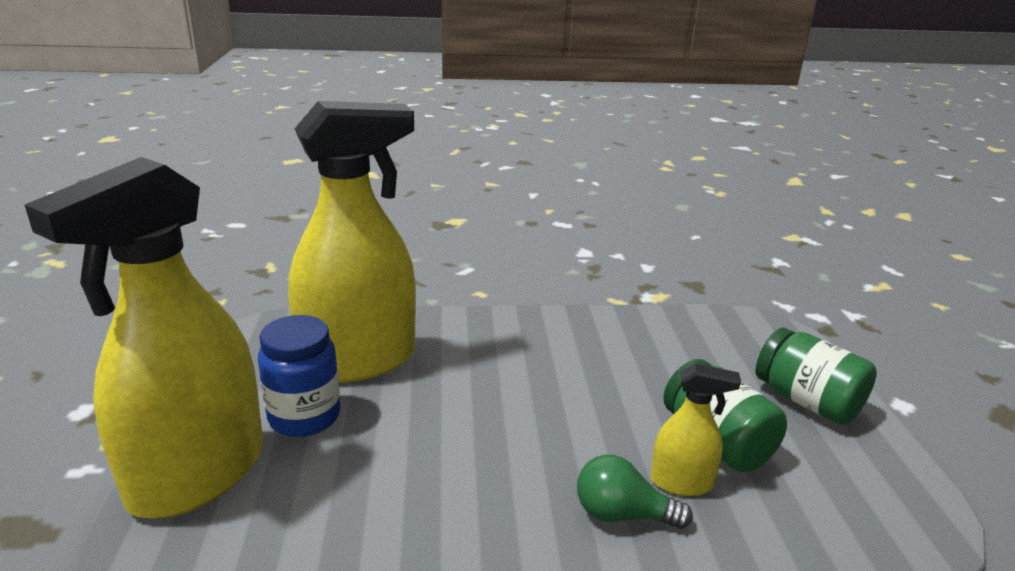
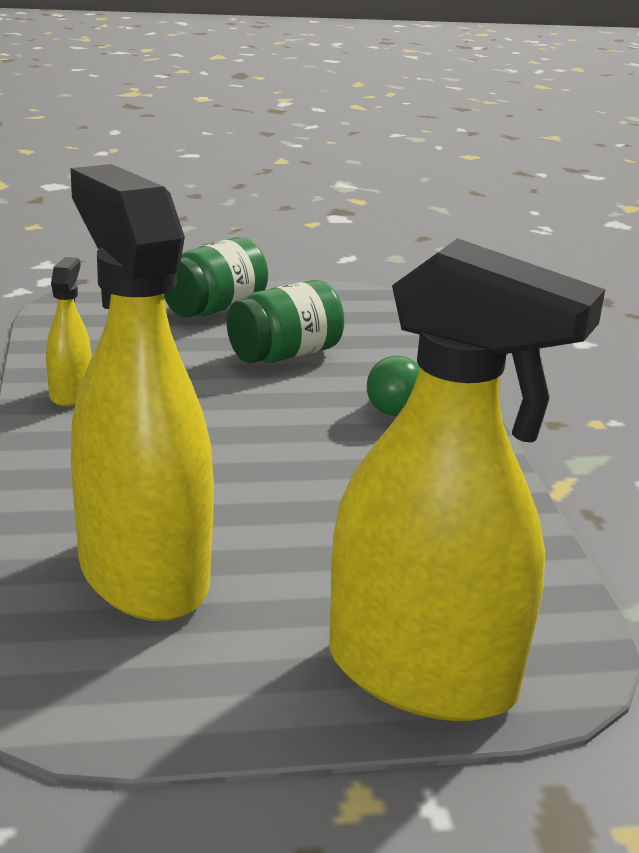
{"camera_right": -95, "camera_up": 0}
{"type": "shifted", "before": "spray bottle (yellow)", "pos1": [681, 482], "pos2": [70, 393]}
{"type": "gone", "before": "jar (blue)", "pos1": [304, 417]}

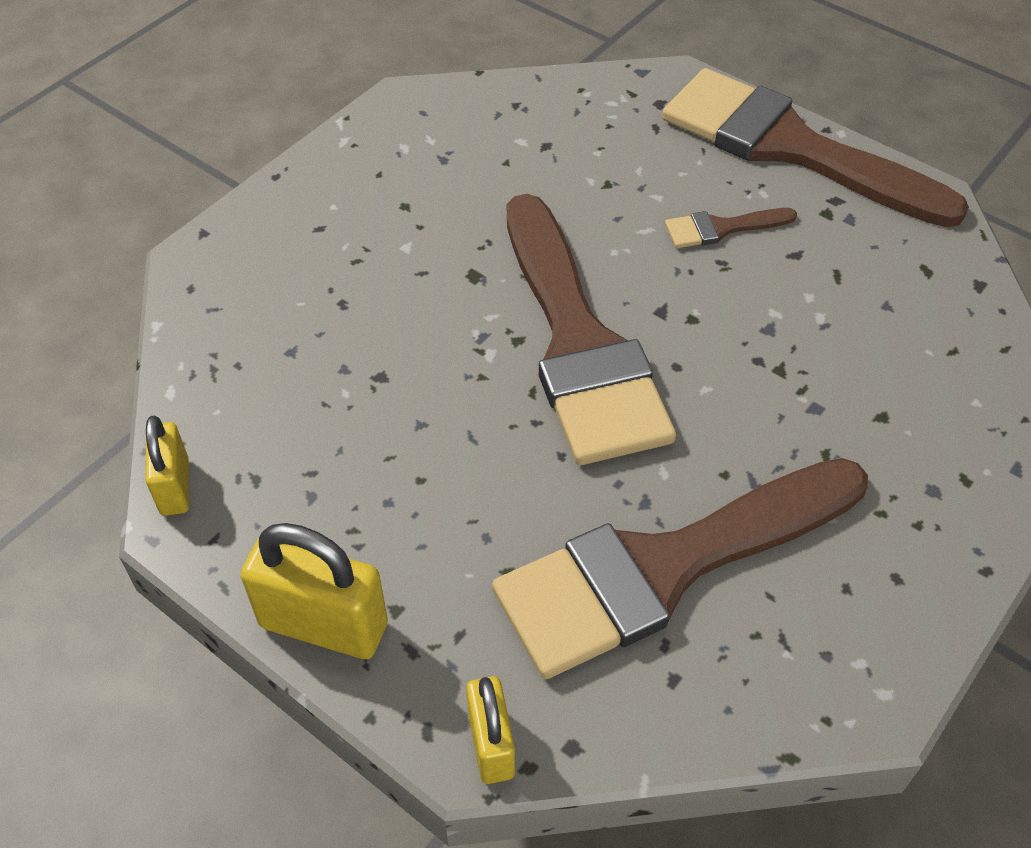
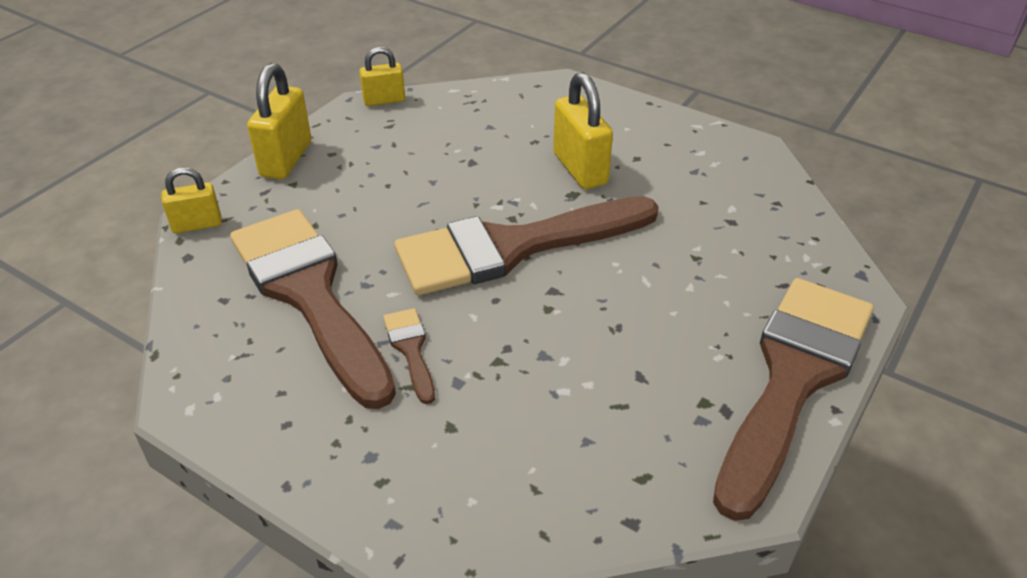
{"camera_right": 85, "camera_up": -10}
{"type": "shifted", "before": "brush (brown)", "pos1": [721, 228], "pos2": [411, 349]}
{"type": "new", "after": "padlock (yellow)", "pos2": [580, 169]}

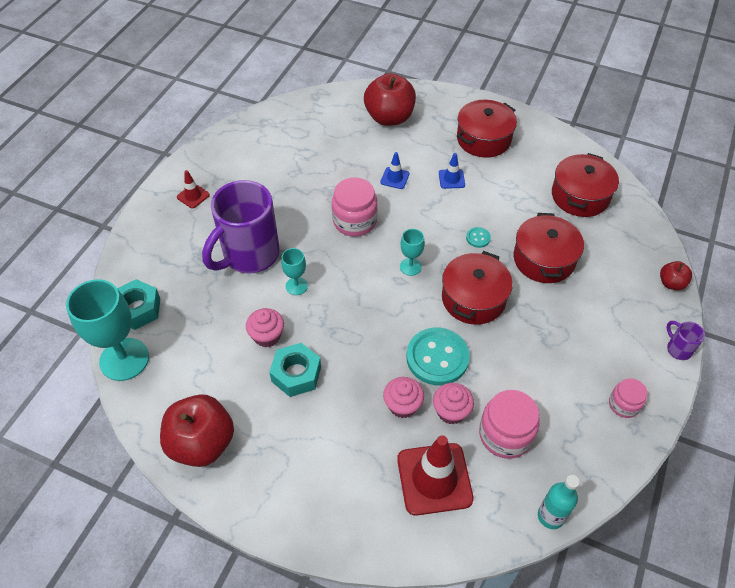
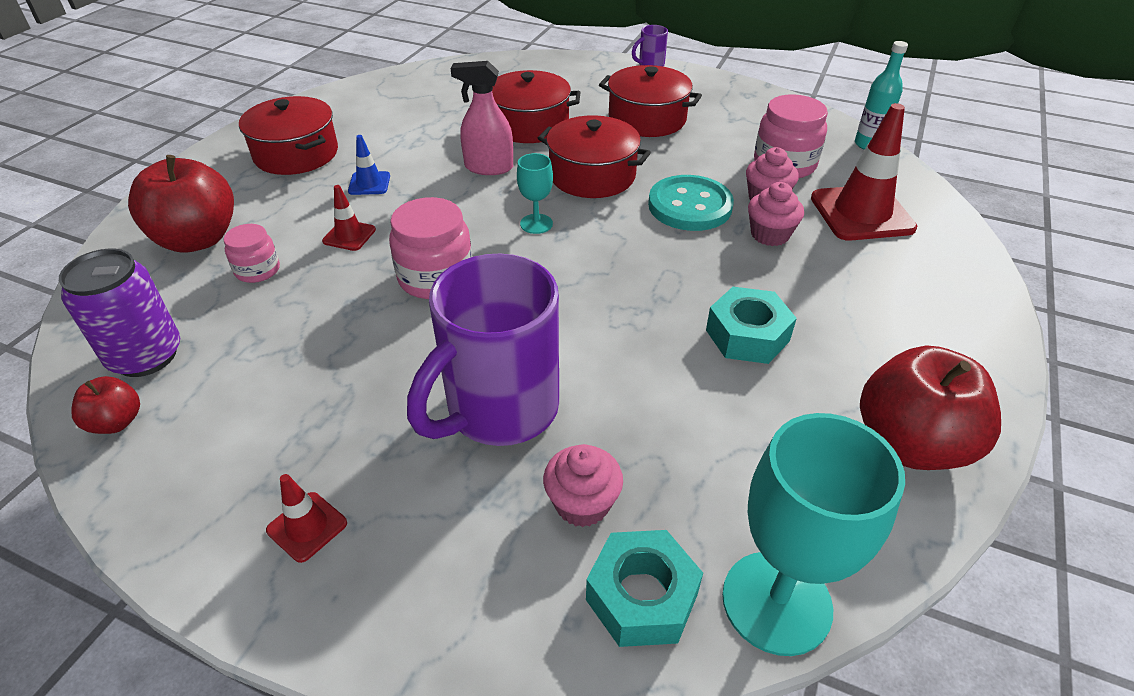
{"camera_right": -90, "camera_up": -10}
{"type": "new", "after": "can (purple)", "pos2": [146, 356]}
{"type": "shifted", "before": "apple (red)", "pos1": [671, 283], "pos2": [116, 422]}
{"type": "shifted", "before": "jar (pink)", "pos1": [624, 404], "pos2": [257, 270]}
{"type": "repainted", "before": "traffic cone (blue)", "after": "traffic cone (red)", "pos1": [394, 178], "pos2": [349, 235]}
{"type": "rotated", "before": "mug (purple)", "pos1": [249, 255], "pos2": [499, 410], "turn": 90}
{"type": "swapped", "before": "button (turquoise)", "after": "spray bottle (pink)", "pos1": [478, 238], "pos2": [488, 167]}
{"type": "shifted", "before": "cupcake (pink)", "pos1": [267, 336], "pos2": [582, 503]}
{"type": "shifted", "before": "pot (red)", "pos1": [580, 196], "pos2": [647, 119]}
{"type": "gone", "before": "goblet (turquoise)", "pos1": [296, 286]}

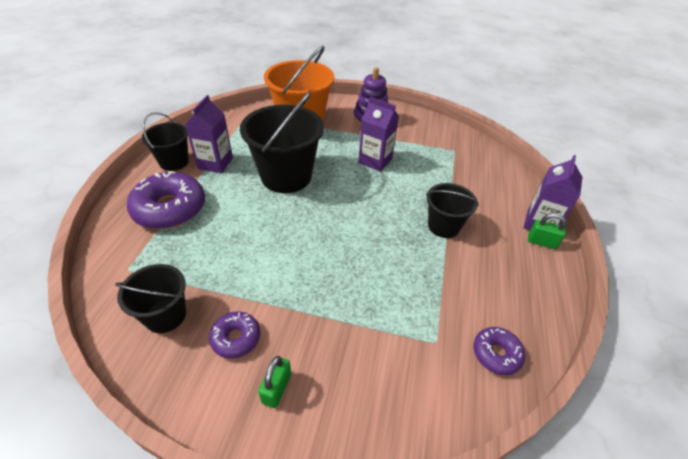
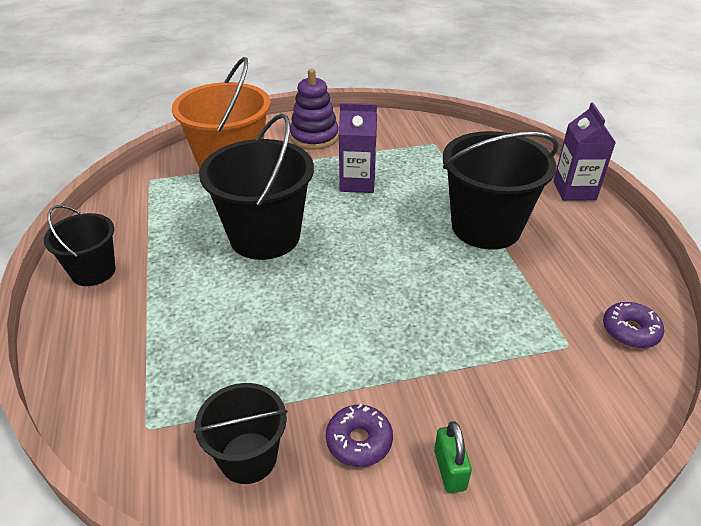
{"camera_right": -25, "camera_up": -5}
{"type": "scaled", "before": "bucket (black)", "pos1": [443, 226], "pos2": [486, 227], "scale": 1.76}
{"type": "gone", "before": "donut (purple)", "pos1": [170, 209]}
{"type": "gone", "before": "carton (purple)", "pos1": [215, 163]}
{"type": "gone", "before": "padlock (green)", "pos1": [541, 242]}

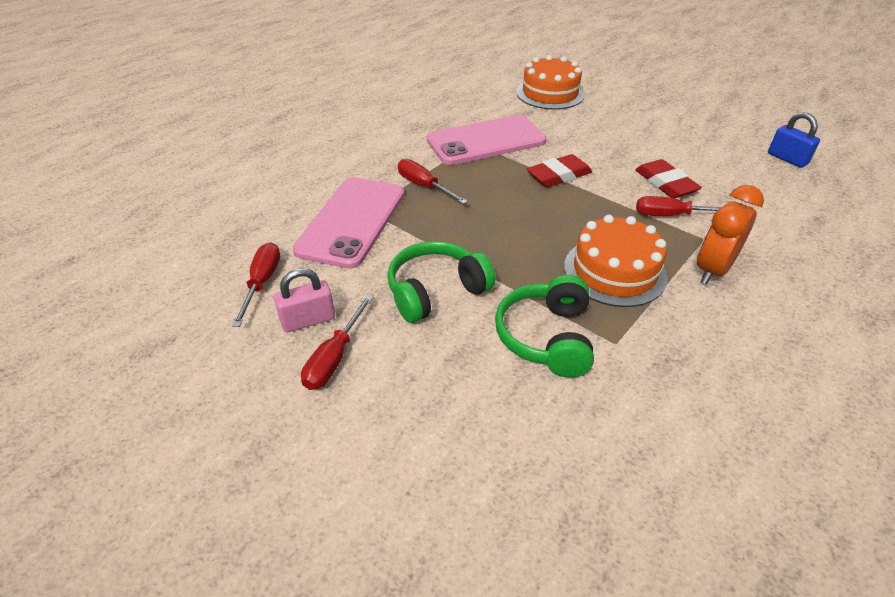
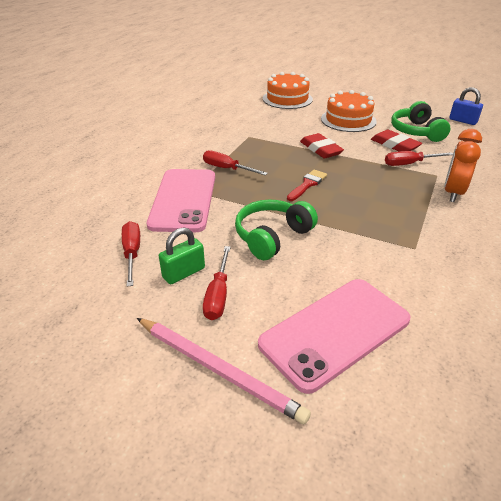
{"camera_right": -15, "camera_up": -5}
{"type": "new", "after": "pencil (pink)", "pos2": [218, 369]}
{"type": "repainted", "before": "padlock (pink)", "after": "padlock (green)", "pos1": [308, 320], "pos2": [184, 273]}
{"type": "shifted", "before": "phone (pink)", "pos1": [486, 141], "pos2": [335, 331]}
{"type": "new", "after": "brush (red)", "pos2": [307, 184]}
{"type": "rotated", "before": "eraser (red)", "pos1": [558, 175], "pos2": [321, 149], "turn": -75}
{"type": "shifted", "before": "cake (orange)", "pos1": [614, 271], "pos2": [348, 120]}
{"type": "shifted", "before": "headphones (green)", "pos1": [547, 337], "pos2": [416, 131]}

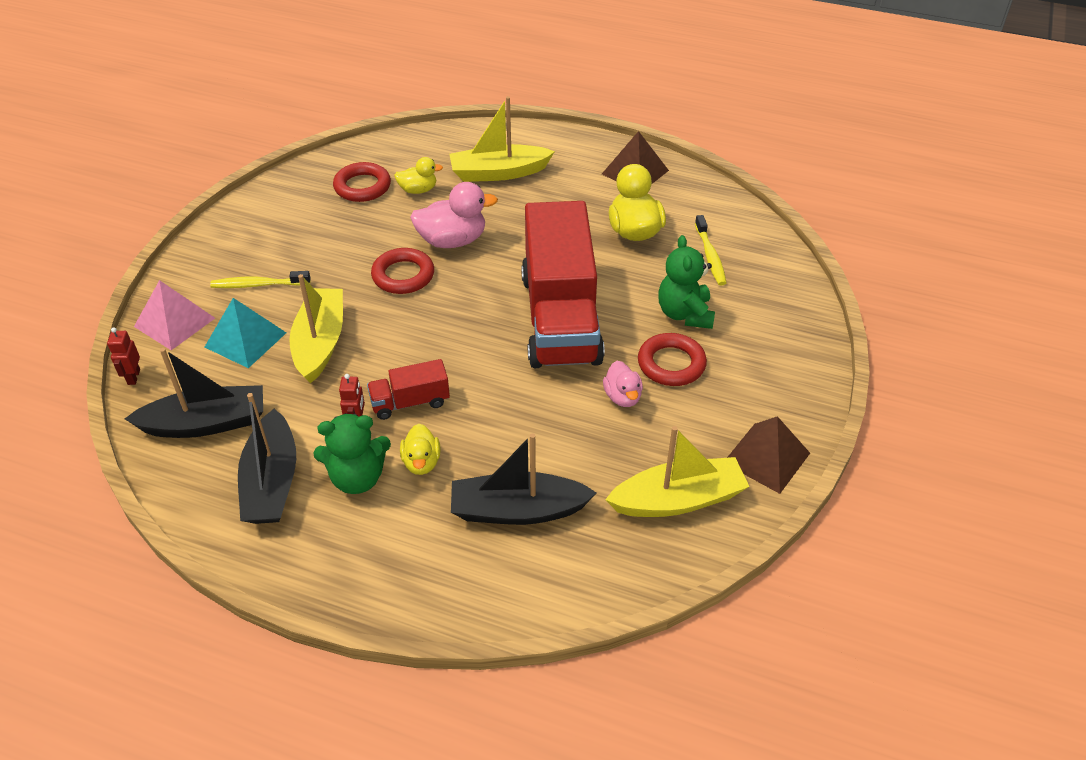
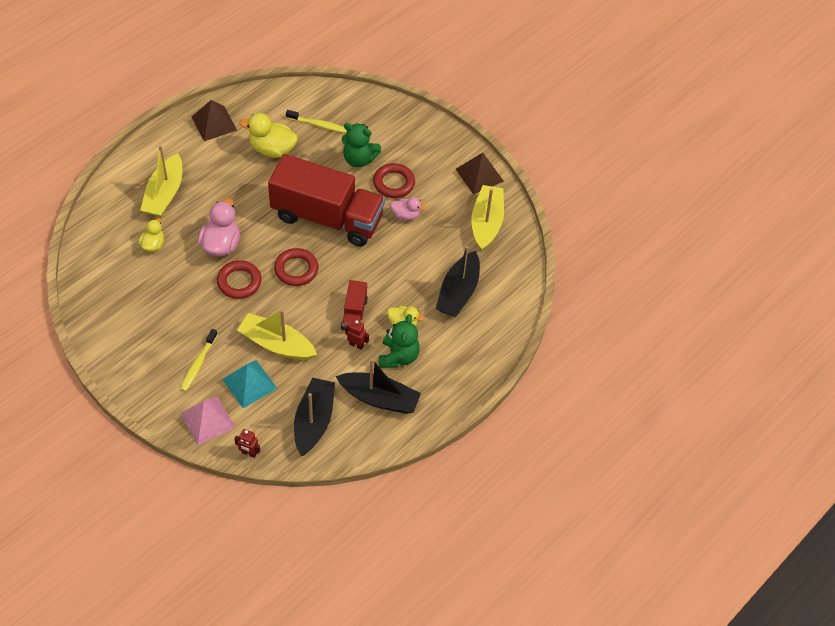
{"camera_right": -70, "camera_up": 10}
{"type": "shifted", "before": "ring (red)", "pos1": [362, 186], "pos2": [296, 269]}

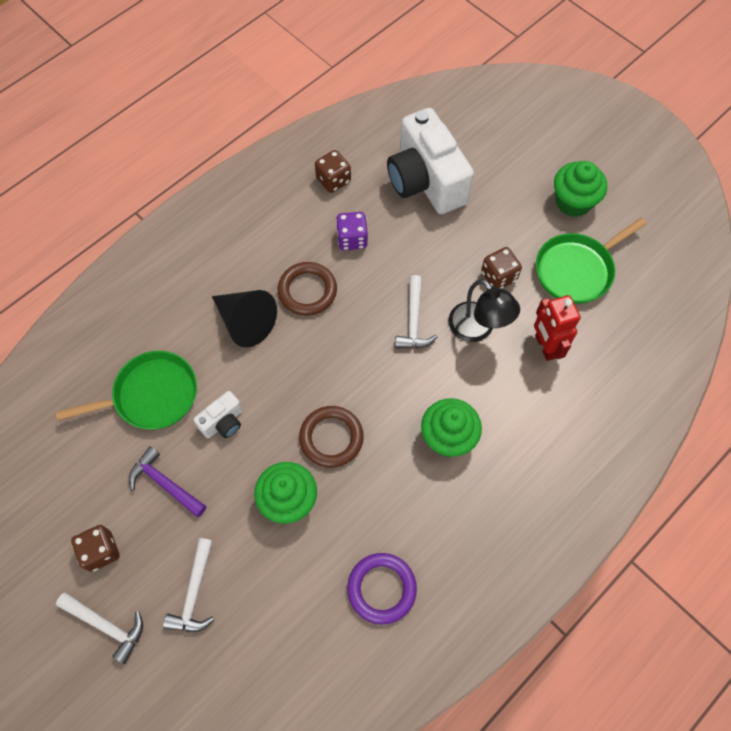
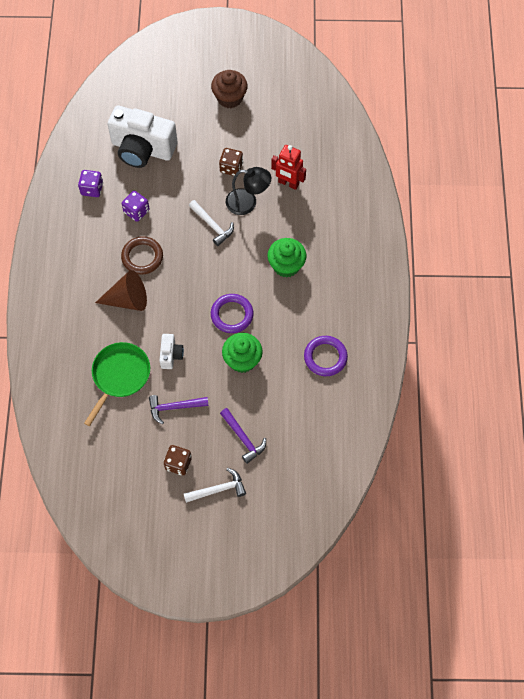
{"camera_right": -45, "camera_up": 0}
{"type": "repainted", "before": "dice (brown)", "after": "dice (purple)", "pos1": [333, 180], "pos2": [92, 189]}
{"type": "repainted", "before": "cone (black)", "after": "cone (brown)", "pos1": [245, 322], "pos2": [127, 299]}
{"type": "repainted", "before": "cupcake (green)", "after": "cupcake (brown)", "pos1": [573, 202], "pos2": [229, 98]}
{"type": "repainted", "before": "ring (brown)", "after": "ring (purple)", "pos1": [331, 438], "pos2": [232, 315]}
{"type": "repainted", "before": "hammer (white)", "after": "hammer (purple)", "pos1": [194, 593], "pos2": [243, 438]}
{"type": "gone", "before": "pan (green)", "pos1": [576, 270]}

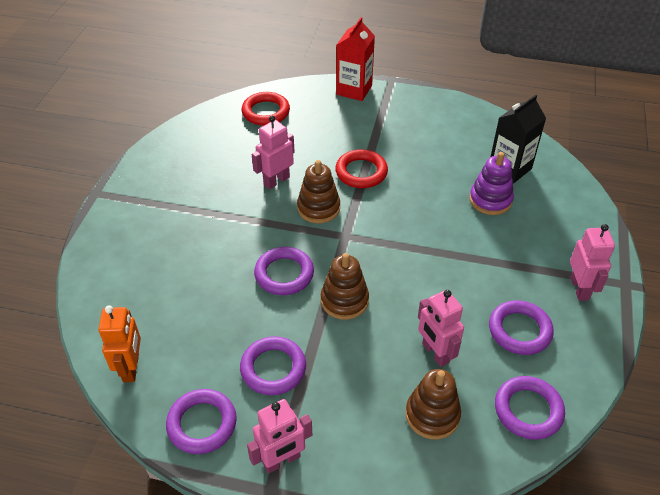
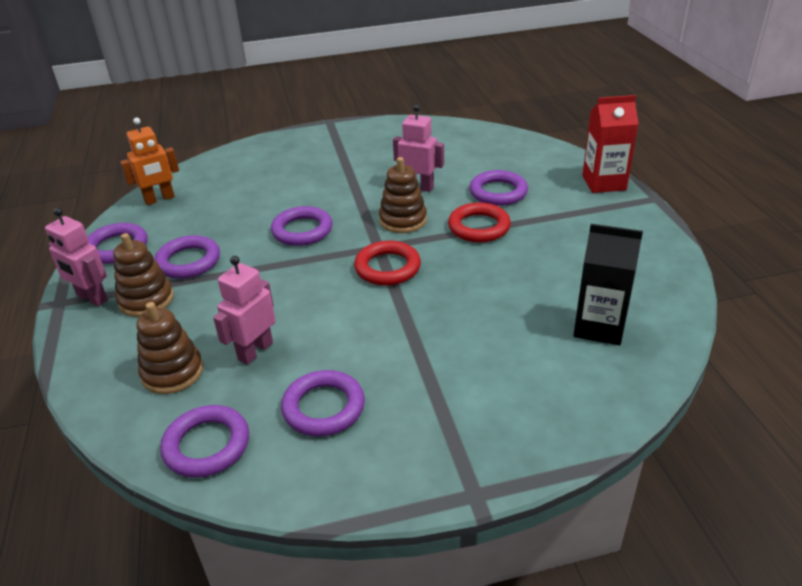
{"camera_right": 65, "camera_up": -10}
{"type": "shifted", "before": "stacking toy (brown)", "pos1": [344, 300], "pos2": [146, 300]}
{"type": "shifted", "before": "ring (red)", "pos1": [266, 112], "pos2": [387, 267]}
{"type": "new", "after": "ring (purple)", "pos2": [498, 192]}
{"type": "gone", "before": "stacking toy (purple)", "pos1": [490, 200]}
{"type": "gone", "before": "robot (pink)", "pos1": [580, 288]}

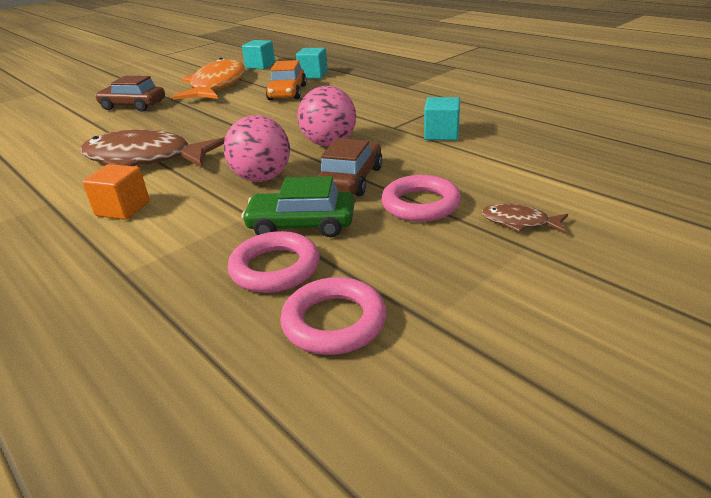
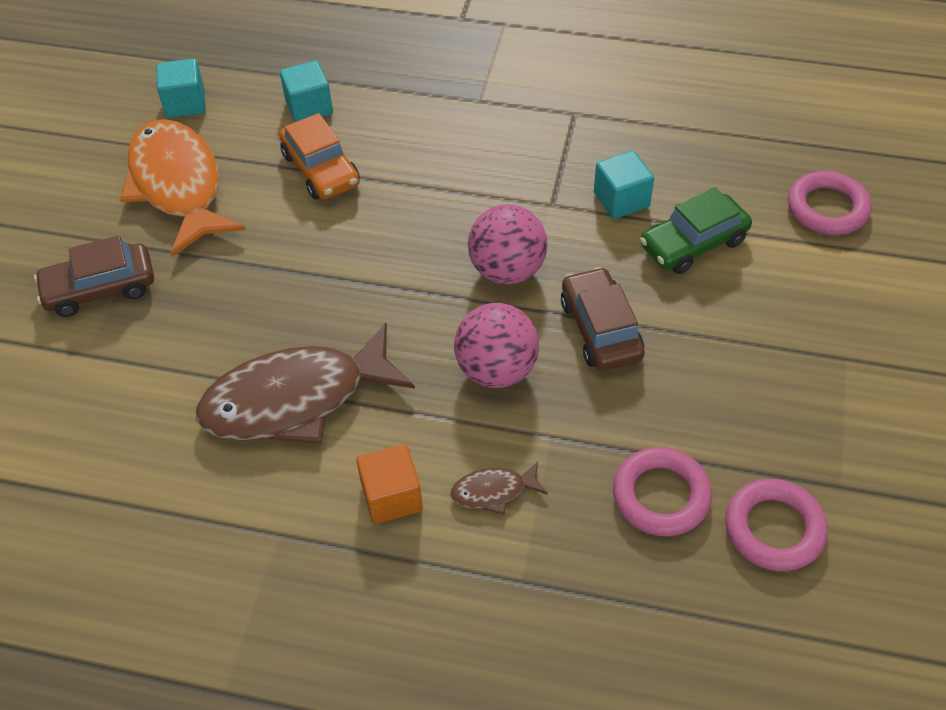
{"camera_right": -35, "camera_up": 20}
{"type": "shifted", "before": "fish (brown)", "pos1": [519, 222], "pos2": [493, 491]}
{"type": "shifted", "before": "car (green)", "pos1": [301, 225], "pos2": [693, 243]}
{"type": "shifted", "before": "ring (pink)", "pos1": [420, 204], "pos2": [827, 208]}

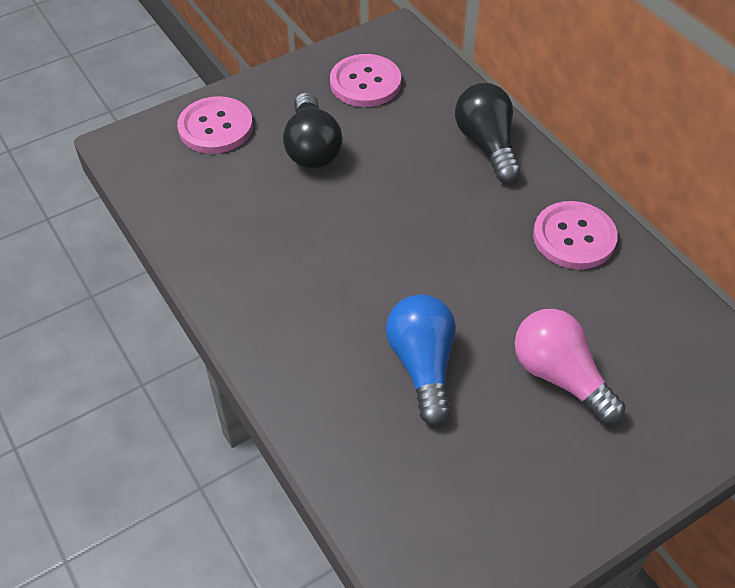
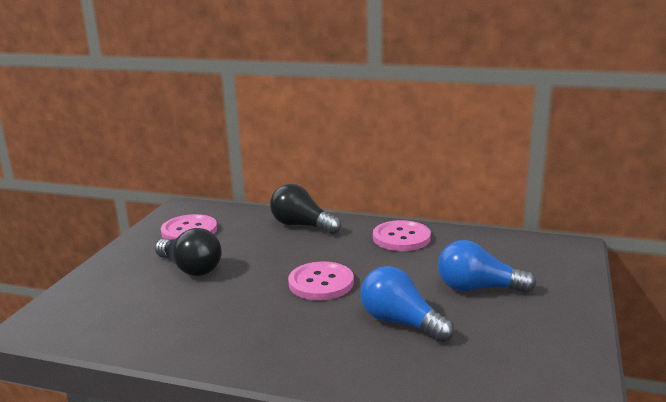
{"camera_right": -40, "camera_up": -30}
{"type": "shifted", "before": "button (pink)", "pos1": [215, 127], "pos2": [321, 283]}
{"type": "repainted", "before": "light bulb (pink)", "after": "light bulb (blue)", "pos1": [560, 376], "pos2": [478, 288]}

